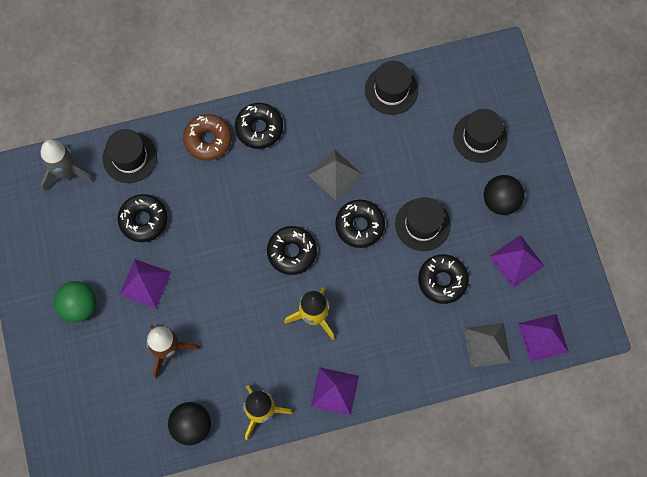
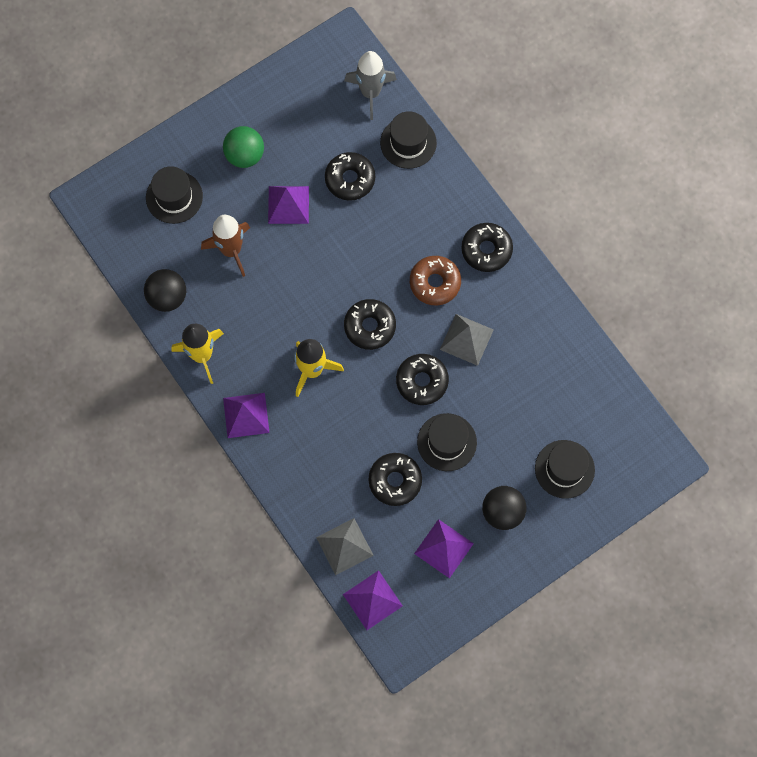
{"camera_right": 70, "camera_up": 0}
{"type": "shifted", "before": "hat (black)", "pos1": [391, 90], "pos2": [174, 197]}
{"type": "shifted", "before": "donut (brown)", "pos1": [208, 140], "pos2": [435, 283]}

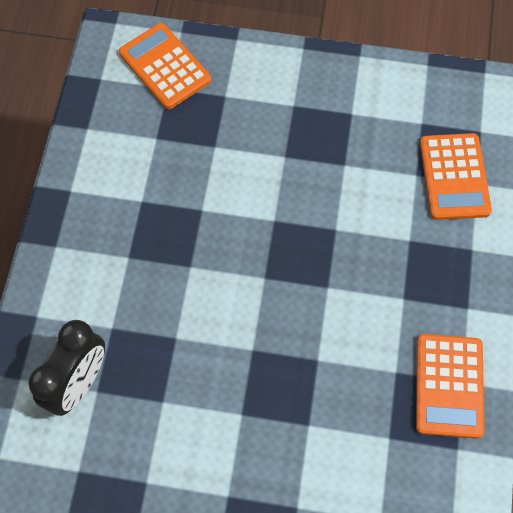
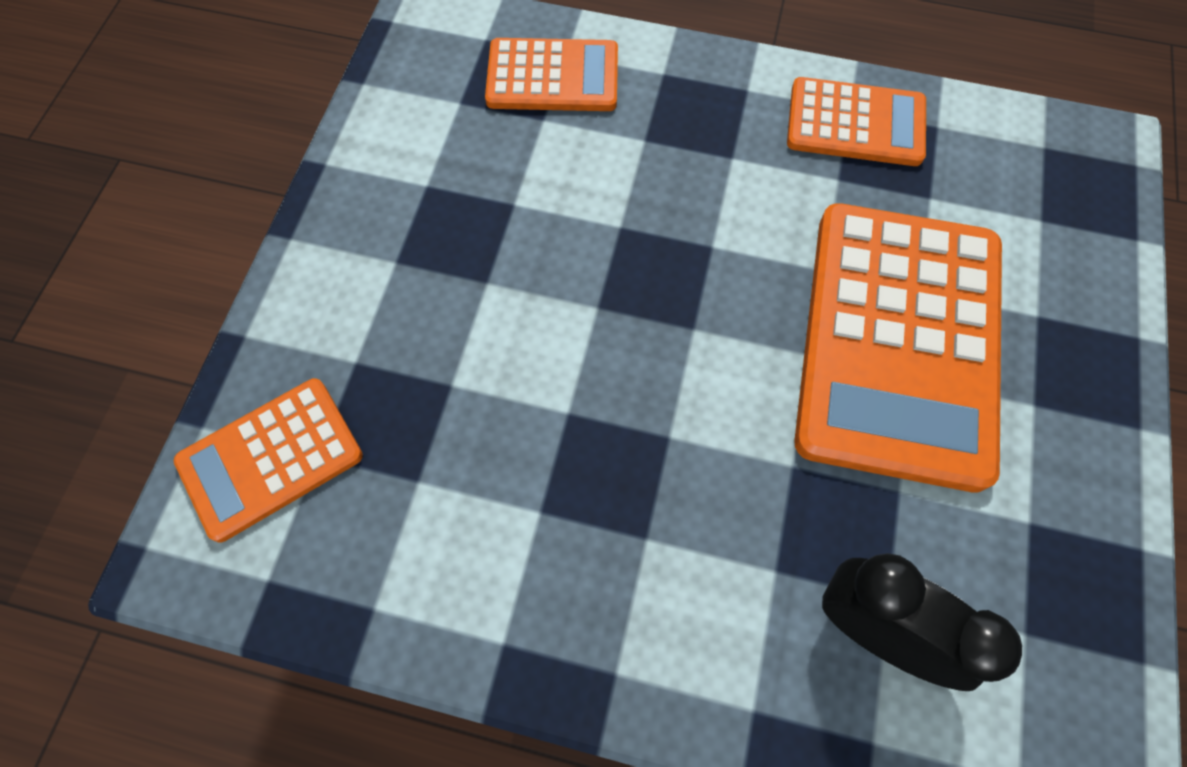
{"camera_right": -85, "camera_up": 0}
{"type": "new", "after": "calculator (orange)", "pos2": [898, 342]}

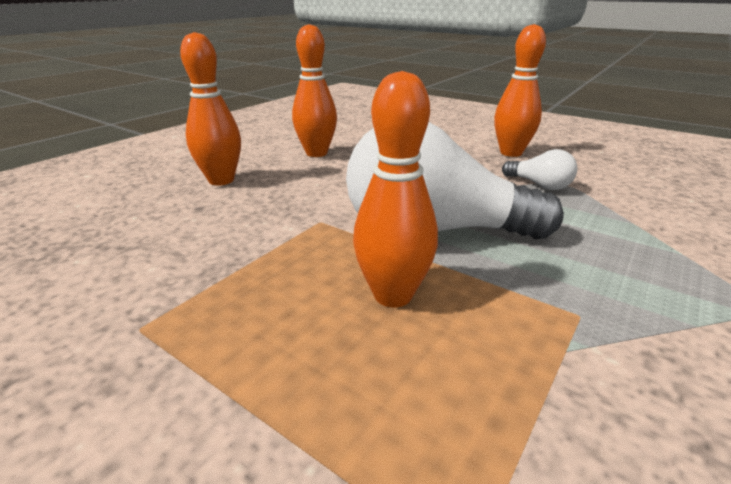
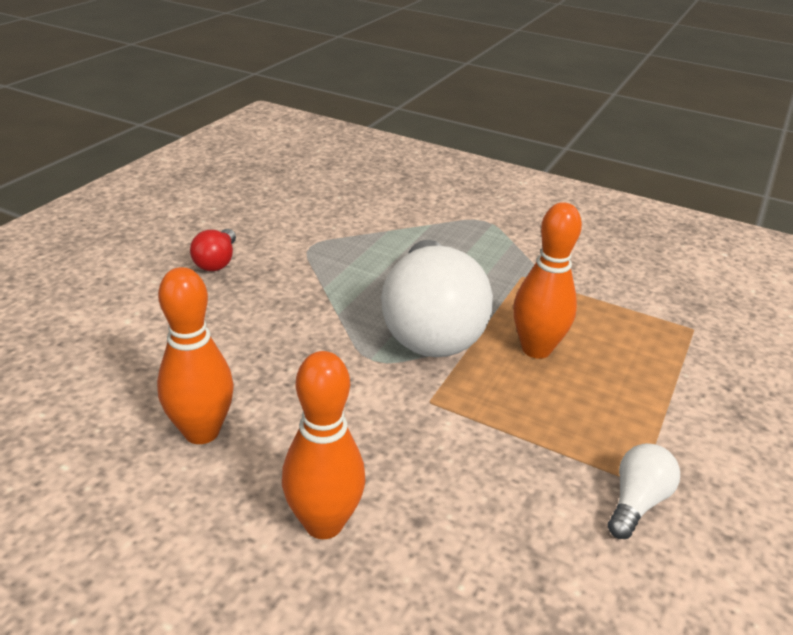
{"camera_right": -100, "camera_up": 5}
{"type": "swapped", "before": "bowling pin (orange)", "after": "light bulb (red)", "pos1": [511, 153], "pos2": [217, 262]}
{"type": "shifted", "before": "light bulb (white)", "pos1": [539, 185], "pos2": [636, 502]}

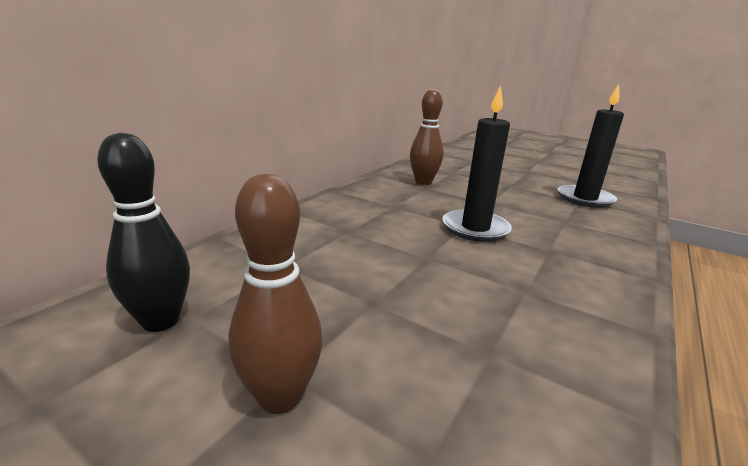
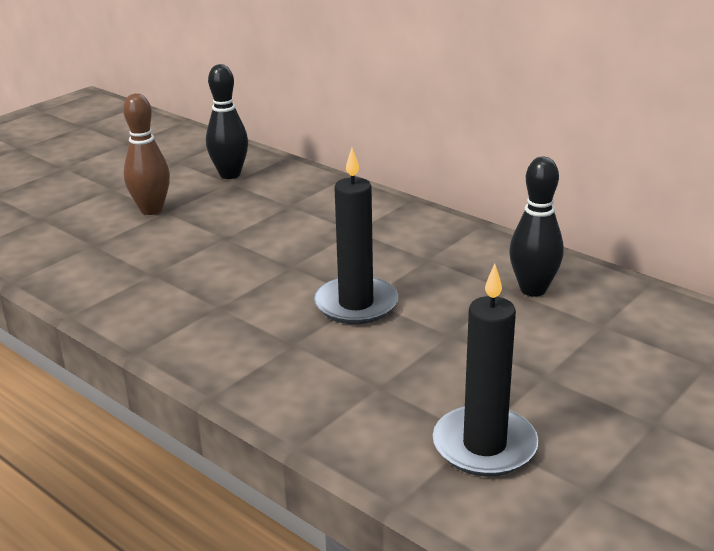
{"camera_right": 100, "camera_up": 5}
{"type": "repainted", "before": "bowling pin (brown)", "after": "bowling pin (black)", "pos1": [423, 182], "pos2": [533, 289]}

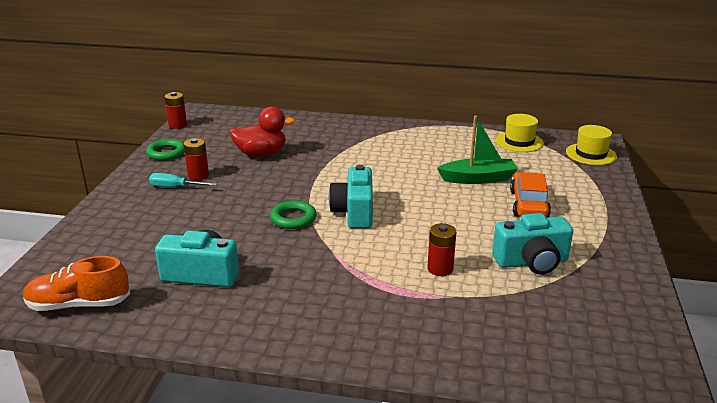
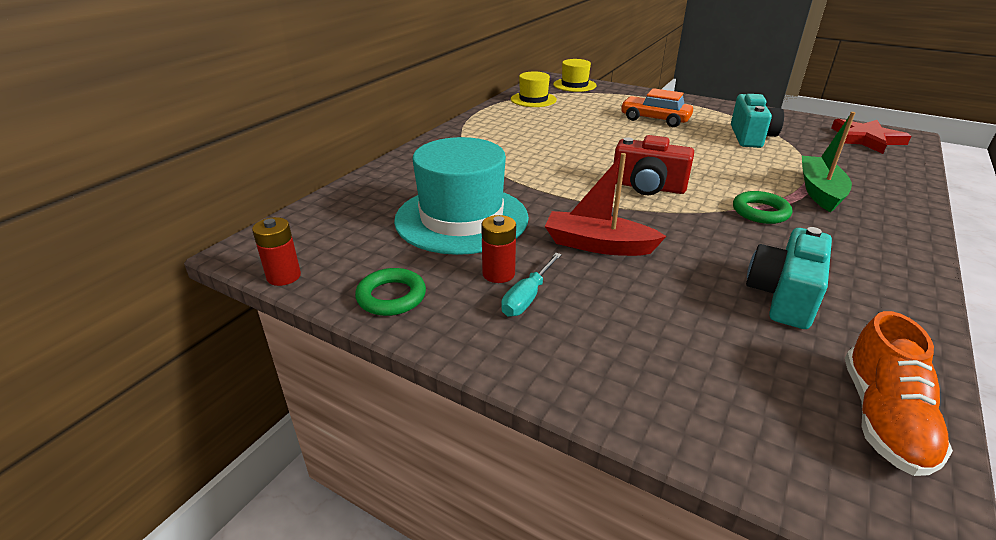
{"camera_right": -70, "camera_up": 5}
{"type": "swapped", "before": "duck (red)", "after": "hat (turquoise)", "pos1": [261, 154], "pos2": [461, 218]}
{"type": "new", "after": "boat (red)", "pos2": [598, 245]}
{"type": "repainted", "before": "camera (turquoise)", "after": "camera (red)", "pos1": [354, 212], "pos2": [648, 187]}
{"type": "shifted", "before": "ring (green)", "pos1": [293, 218], "pos2": [760, 212]}
{"type": "shifted", "before": "boat (green)", "pos1": [478, 179], "pos2": [819, 191]}
{"type": "new", "after": "star (red)", "pos2": [865, 139]}
{"type": "gone", "before": "battery (red)", "pos1": [440, 269]}

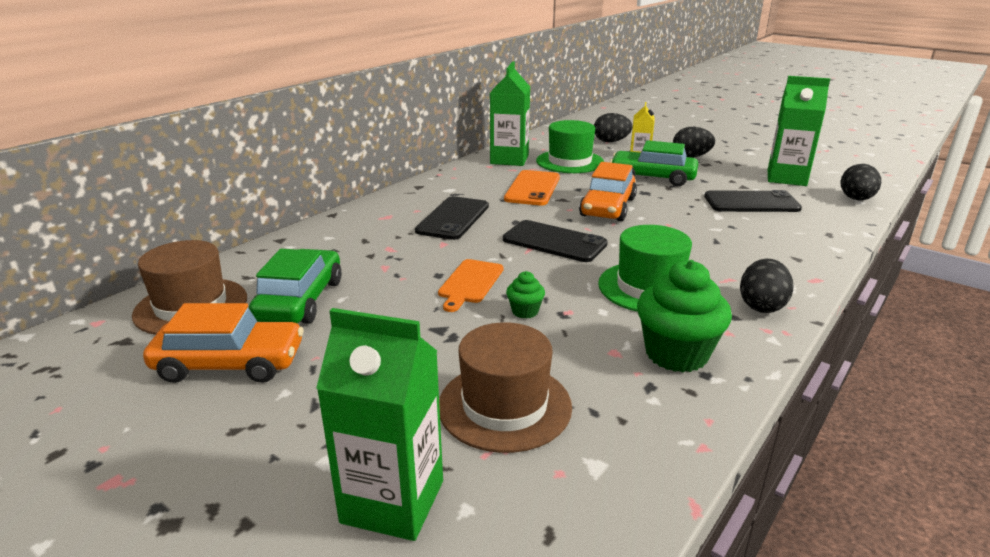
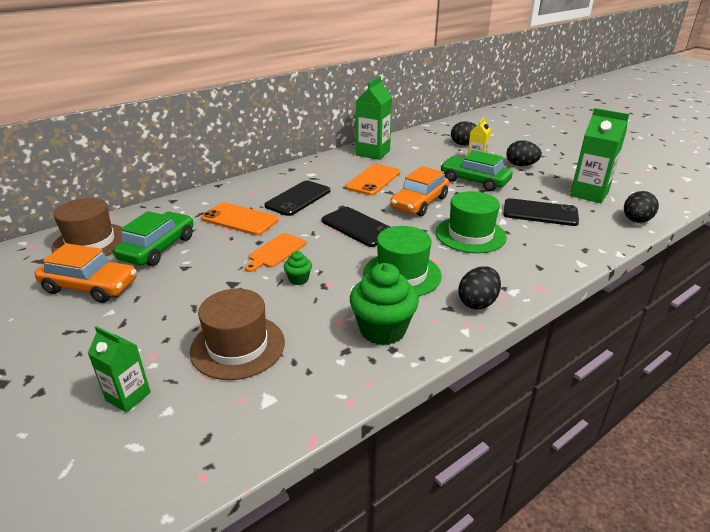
{"camera_right": 15, "camera_up": 5}
{"type": "scaled", "before": "carton (green)", "pos1": [393, 501], "pos2": [128, 396], "scale": 0.59}
{"type": "new", "after": "phone (orange)", "pos2": [240, 219]}
{"type": "shifted", "before": "hat (green)", "pos1": [570, 162], "pos2": [470, 235]}

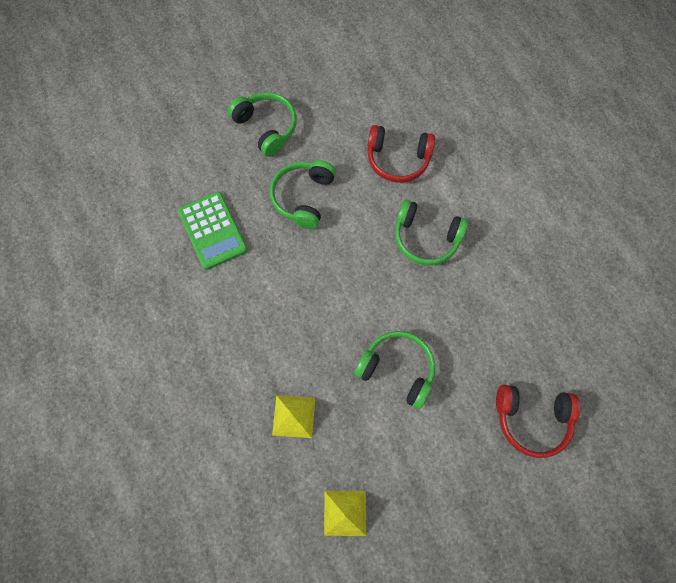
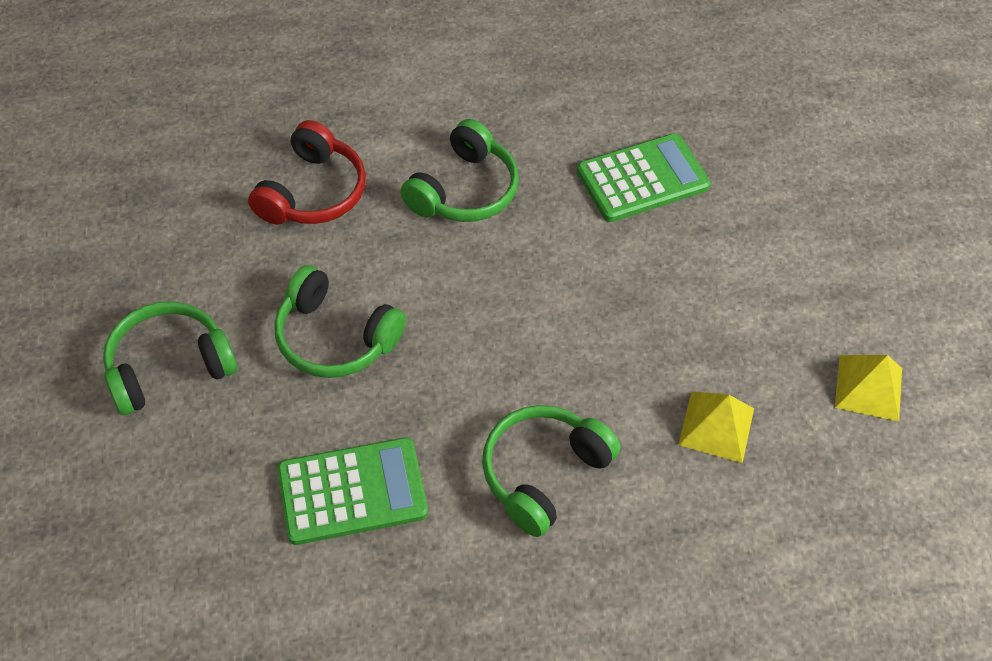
{"camera_right": -80, "camera_up": -15}
{"type": "shifted", "before": "headphones (green)", "pos1": [397, 369], "pos2": [543, 473]}
{"type": "new", "after": "calculator (green)", "pos2": [642, 179]}
{"type": "gone", "before": "headphones (red)", "pos1": [531, 419]}

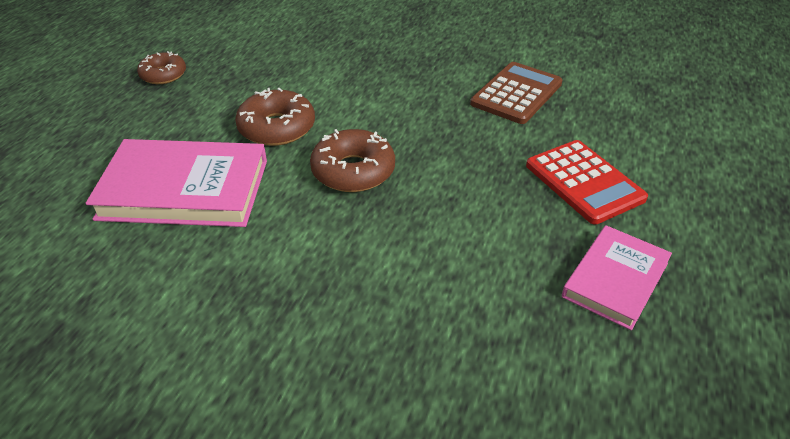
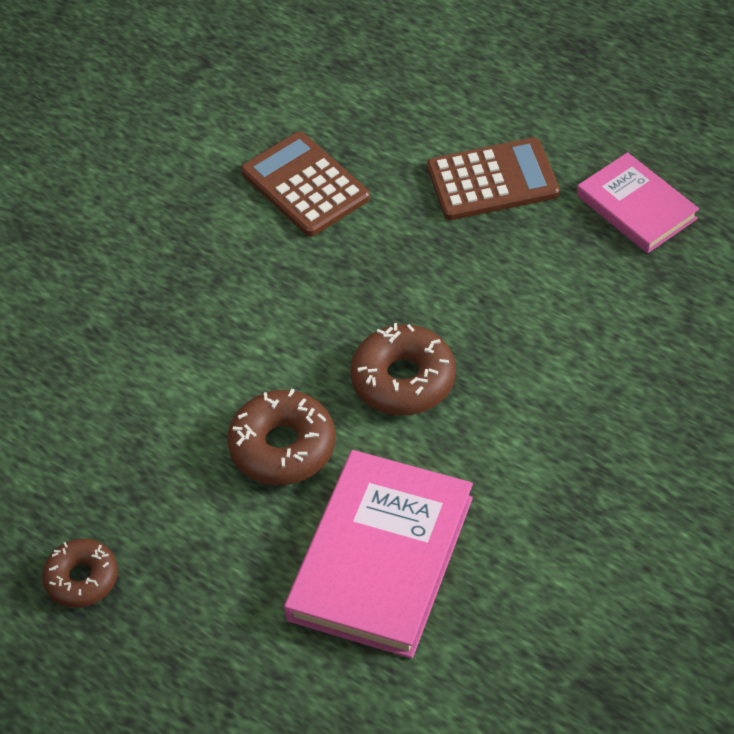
{"camera_right": -70, "camera_up": 10}
{"type": "repainted", "before": "calculator (red)", "after": "calculator (brown)", "pos1": [584, 182], "pos2": [492, 180]}

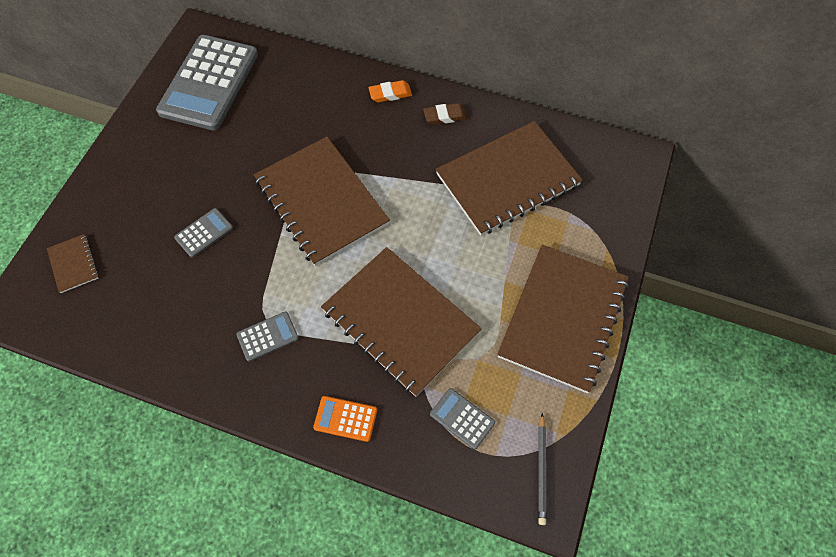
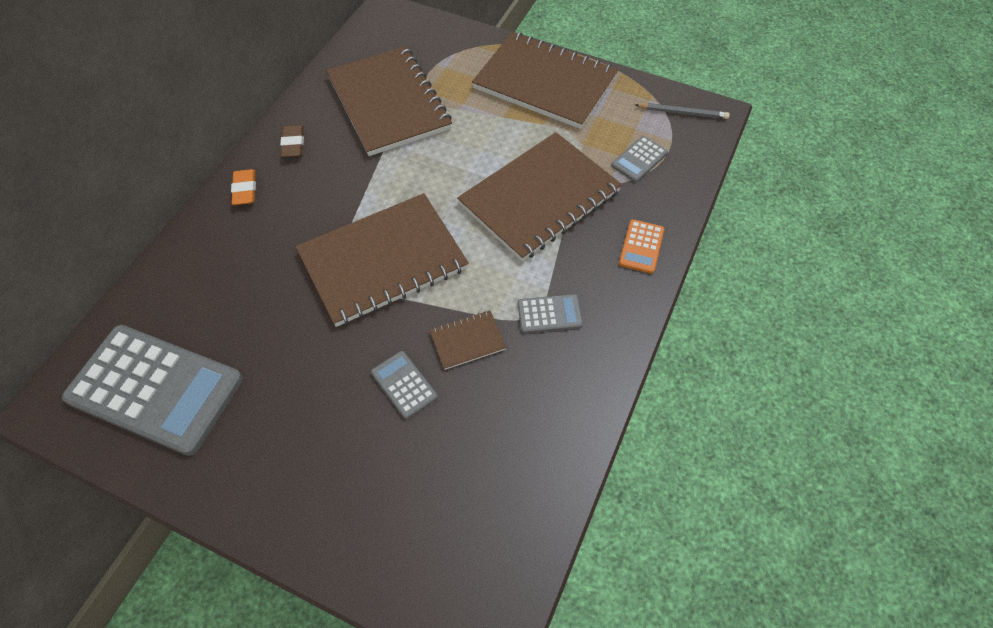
{"camera_right": -85, "camera_up": -5}
{"type": "shifted", "before": "notebook (brown)", "pos1": [73, 264], "pos2": [467, 341]}
{"type": "rotated", "before": "calculator (grey)", "pos1": [267, 336], "pos2": [549, 314], "turn": 105}

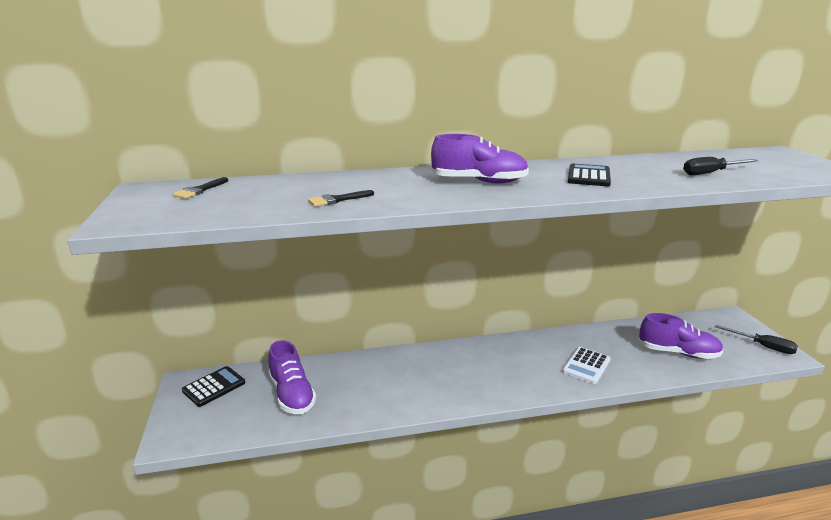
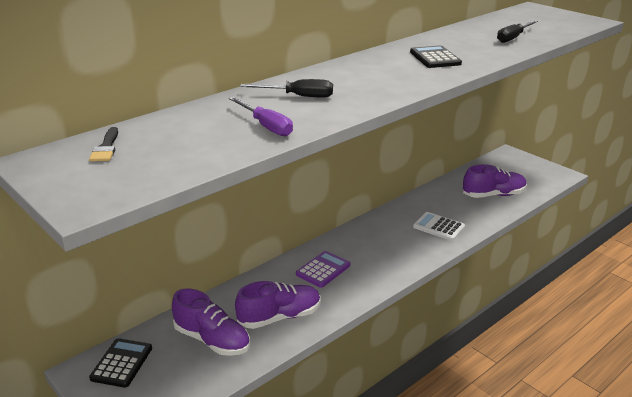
{"camera_right": -30, "camera_up": 5}
{"type": "swapped", "before": "brush (black)", "after": "screwdriver (purple)", "pos1": [337, 200], "pos2": [266, 126]}
{"type": "shifted", "before": "shoe (purple)", "pos1": [479, 181], "pos2": [280, 317]}
{"type": "shifted", "before": "screwdriver (black)", "pos1": [763, 346], "pos2": [298, 96]}
{"type": "new", "after": "calculator (purple)", "pos2": [323, 270]}
{"type": "rotated", "before": "calculator (white)", "pos1": [586, 366], "pos2": [438, 227], "turn": 120}

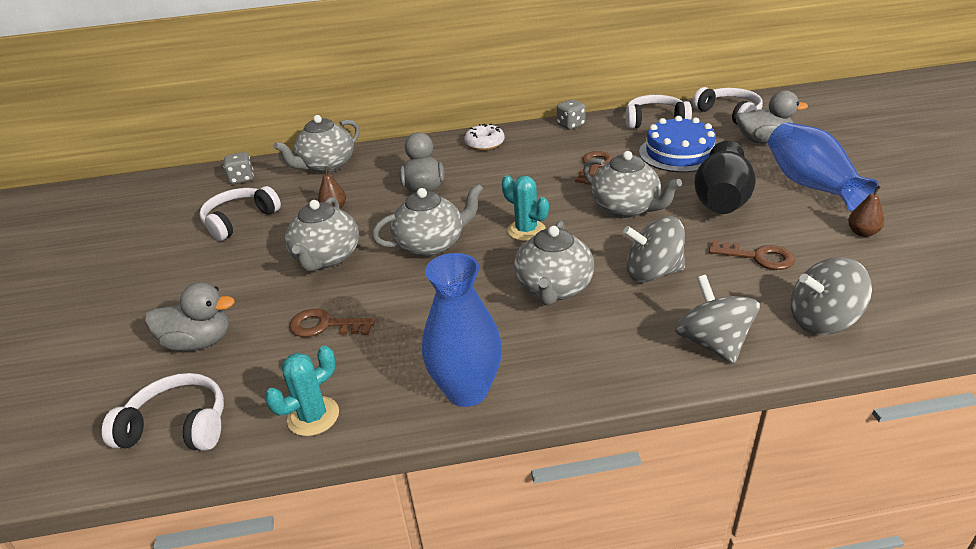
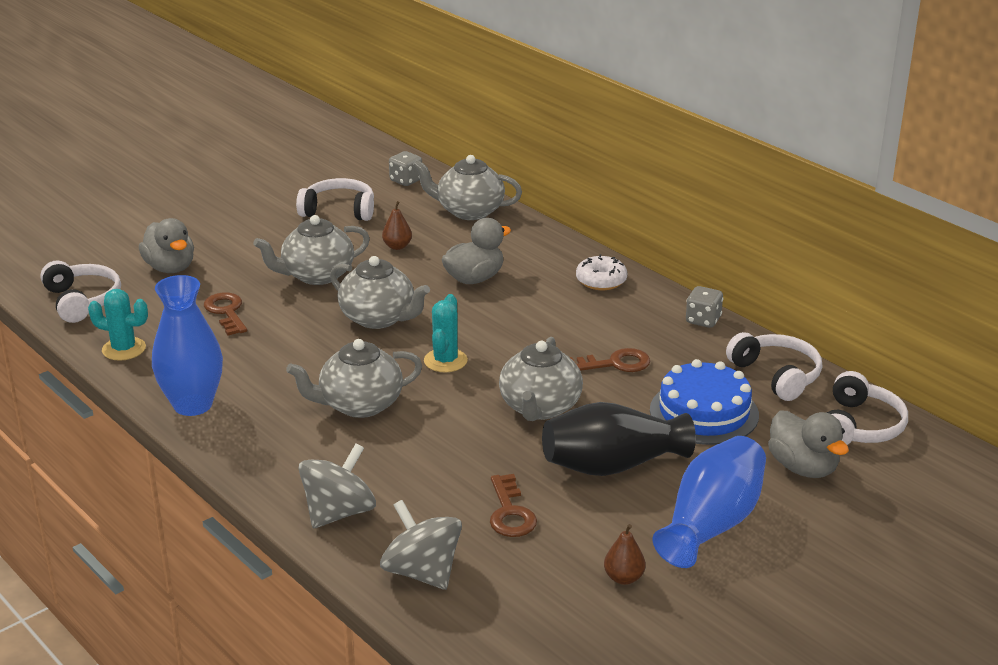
{"camera_right": 55, "camera_up": -5}
{"type": "gone", "before": "spinning top (grey)", "pos1": [652, 272]}

